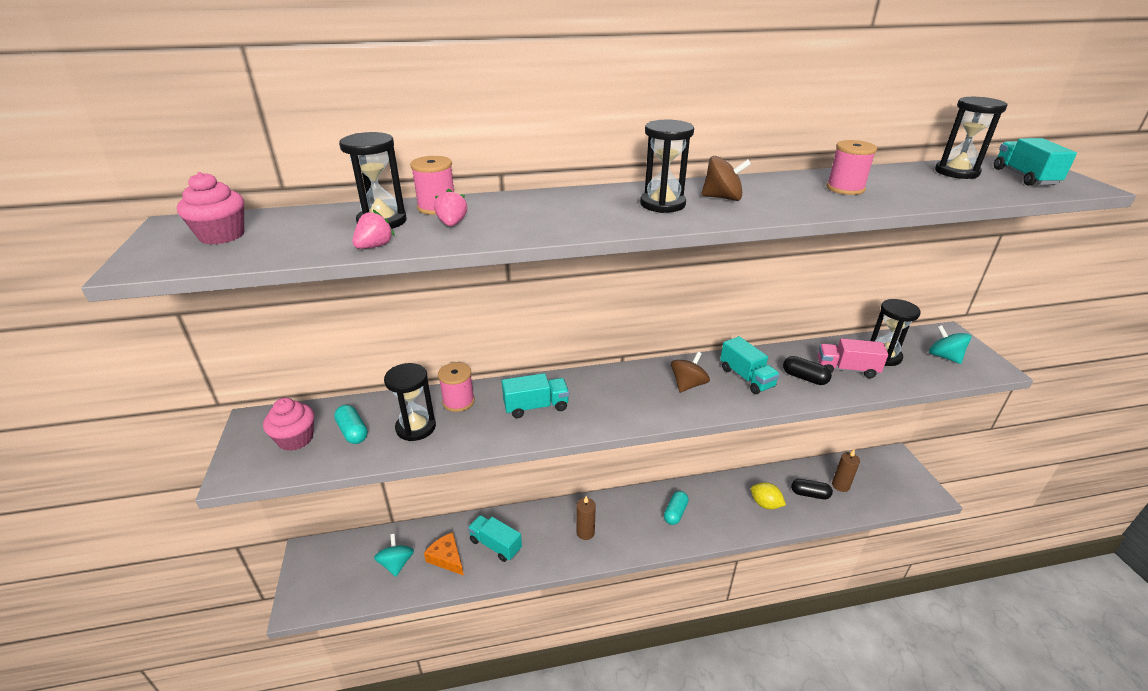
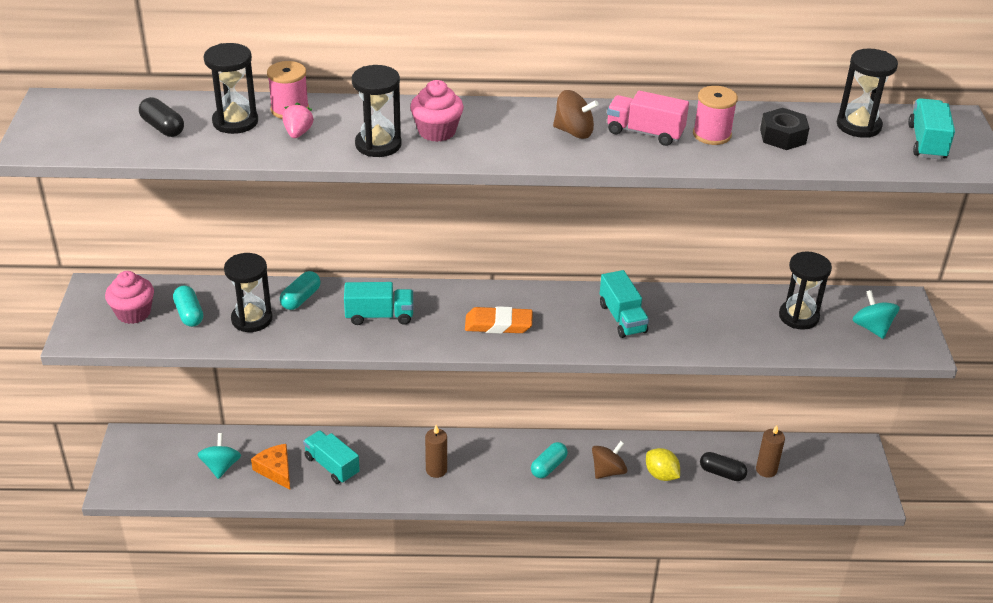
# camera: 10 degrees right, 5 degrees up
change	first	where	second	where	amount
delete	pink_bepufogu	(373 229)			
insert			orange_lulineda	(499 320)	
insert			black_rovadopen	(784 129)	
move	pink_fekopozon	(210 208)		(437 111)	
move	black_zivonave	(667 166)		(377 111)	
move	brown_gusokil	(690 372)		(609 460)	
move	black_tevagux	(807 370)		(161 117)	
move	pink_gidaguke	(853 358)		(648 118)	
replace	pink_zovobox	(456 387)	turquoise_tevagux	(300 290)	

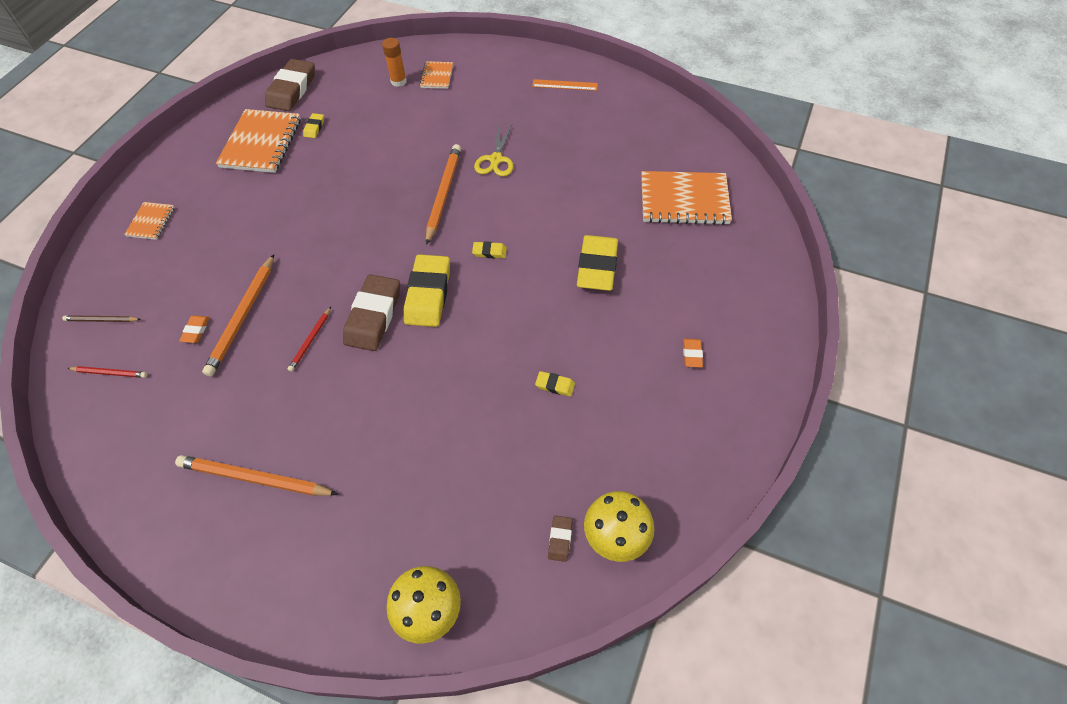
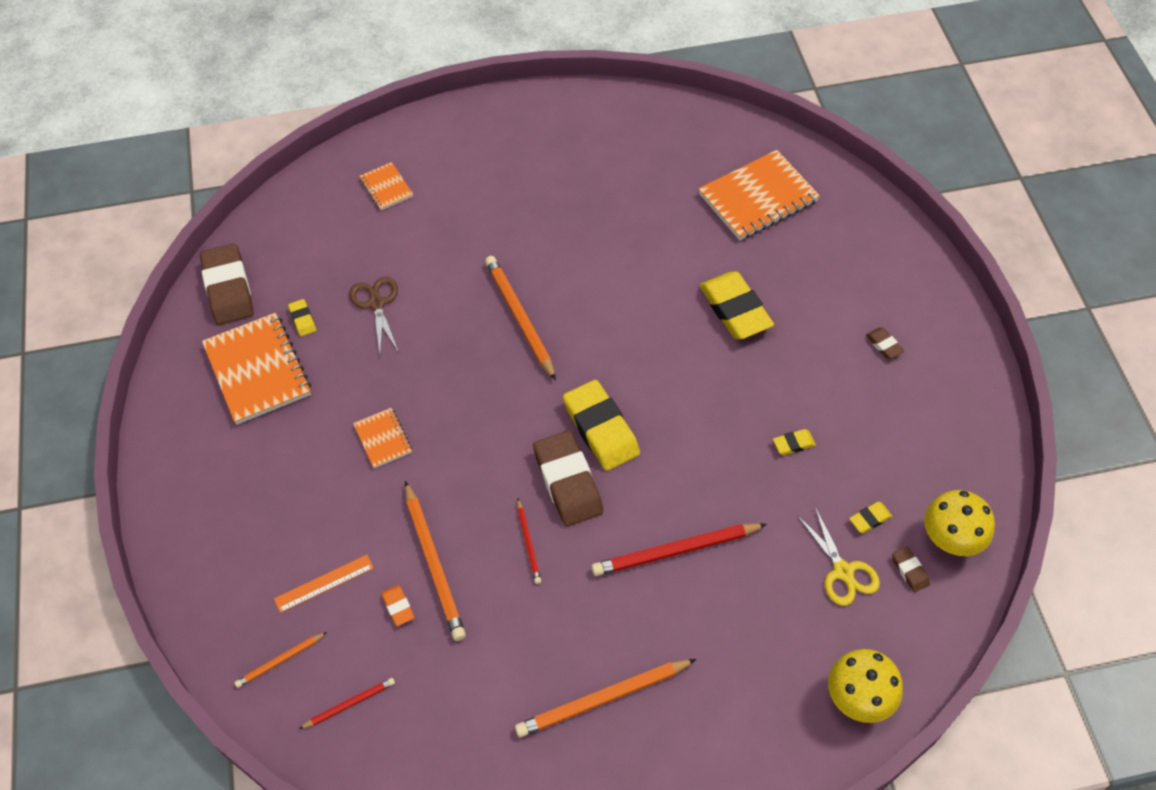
# camera: 35 degrees left, 0 degrees up
change	first	where	second	where	amount
delete	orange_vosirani	(394 62)			
insert			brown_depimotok	(373 315)	
insert			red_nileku	(679 549)	
move	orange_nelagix	(149 221)		(382 438)	
move	yellow_lulineda	(489 249)		(870 517)	
move	yellow_depimotok	(494 150)		(838 556)	
move	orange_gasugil	(565 85)		(324 584)	
recolor	brown_nileku	(101 318)	orange_nileku	(280 660)	
recolor	orange_lulineda	(693 352)	brown_lulineda	(885 343)	

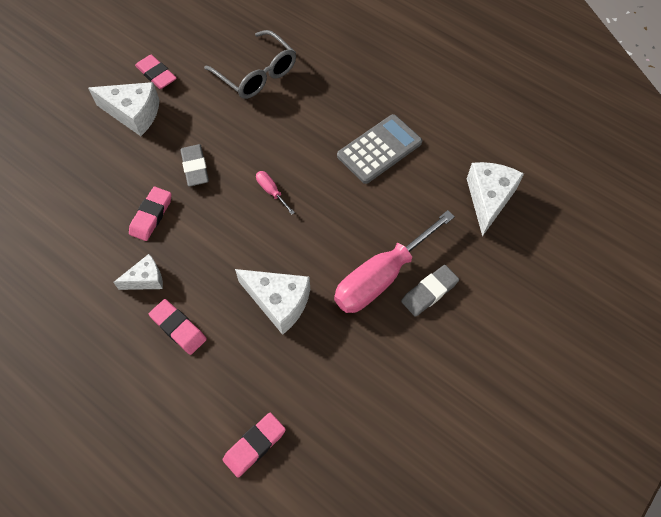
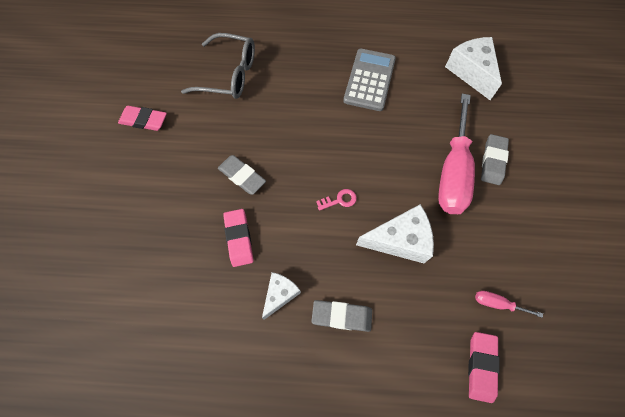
# camera: 35 degrees left, 5 degrees up
change	first	where	second	where	amount
delete	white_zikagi	(123 109)			
insert			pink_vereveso	(336 200)	
move	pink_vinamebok	(275 193)		(509 304)	
recolor	pink_lulineda	(178 327)	grey_lulineda	(341 316)	

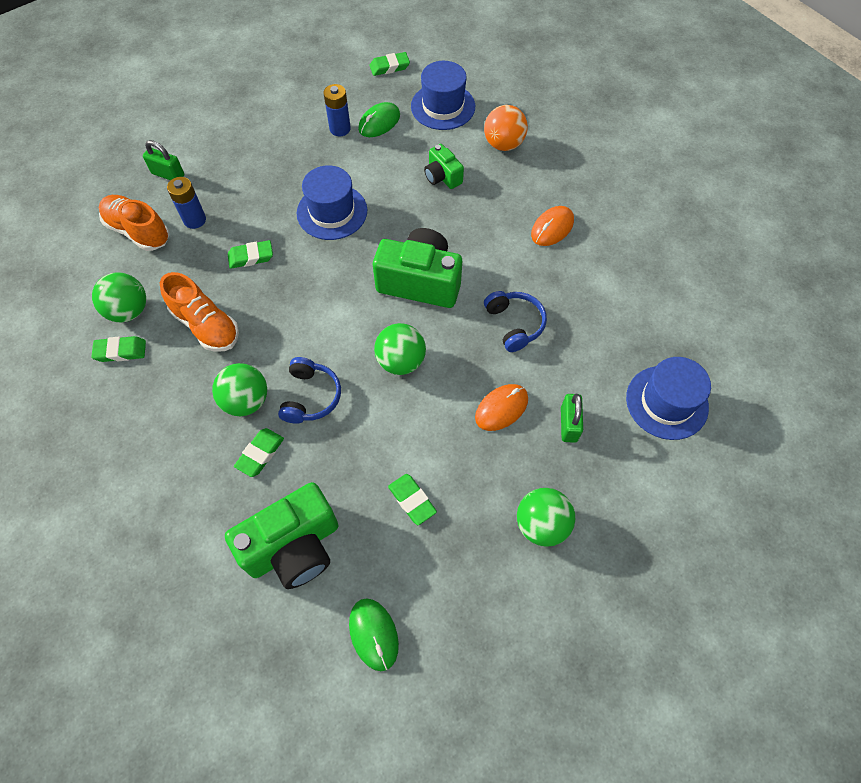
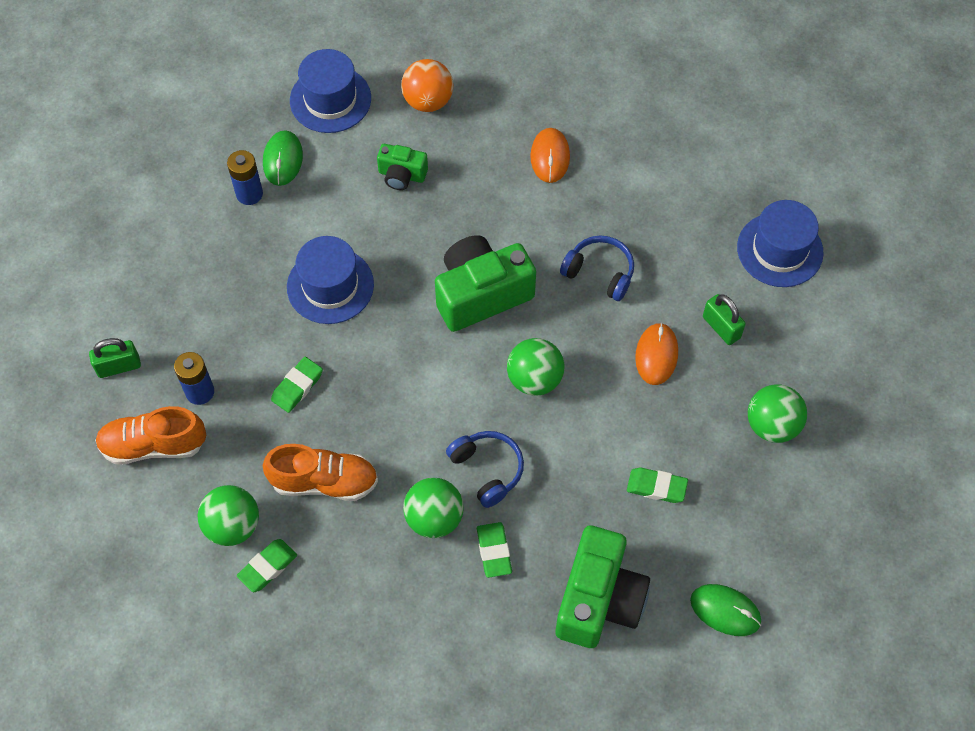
# camera: 40 degrees left, 0 degrees up
change	first	where	second	where	amount
delete	green_lulineda	(389 64)			

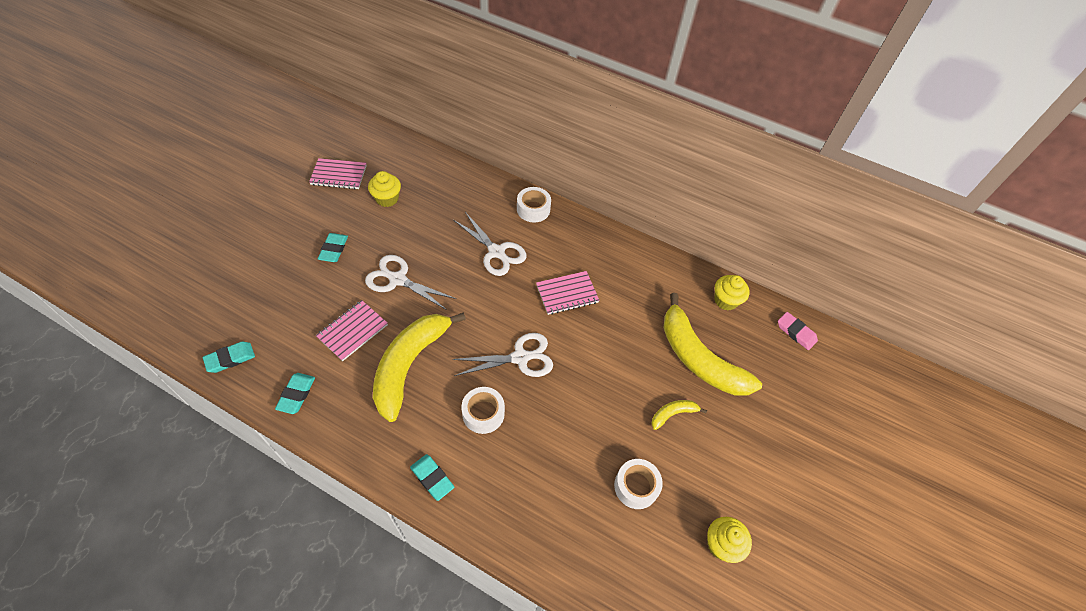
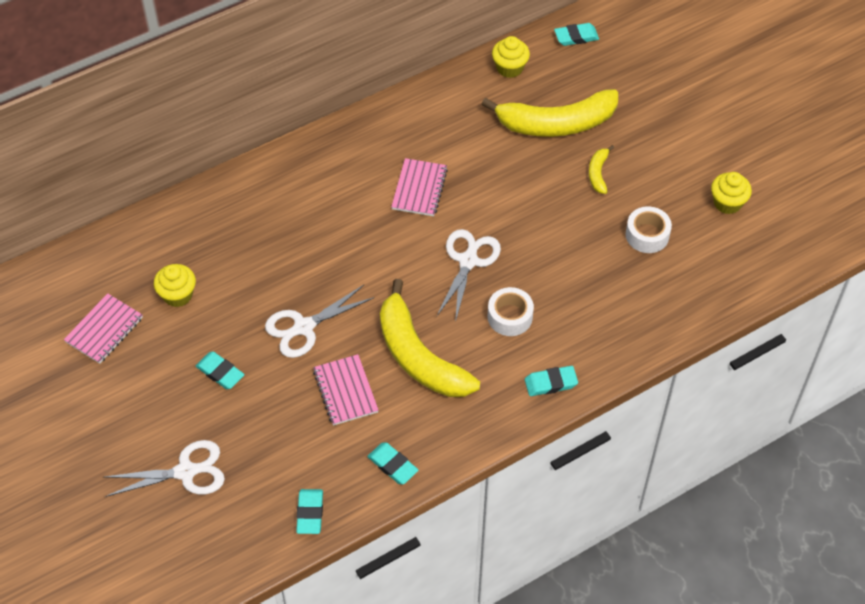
# camera: 55 degrees left, 0 degrees up
change	first	where	second	where	amount
delete	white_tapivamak	(534 204)			
move	white_depimotok	(490 244)		(164 468)	
recolor	pink_lulineda	(798 331)	turquoise_lulineda	(576 34)	

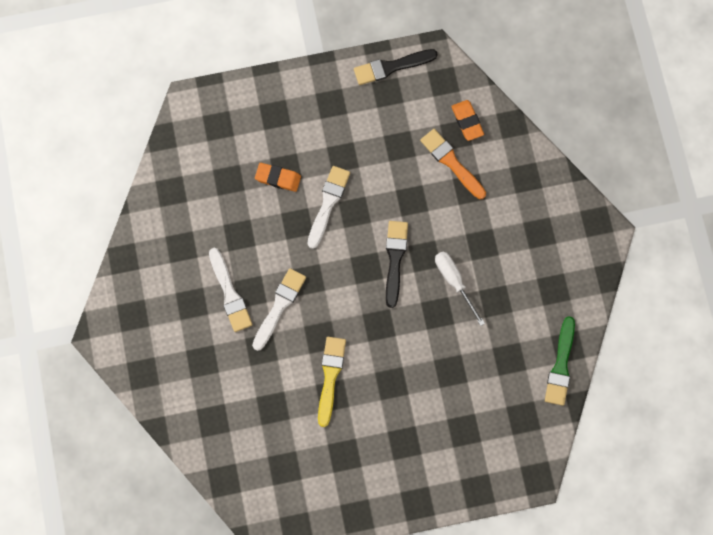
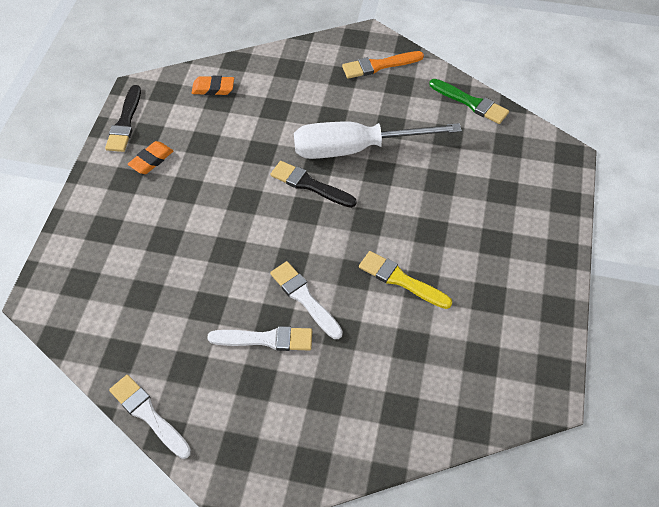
# camera: 65 degrees left, 20 degrees down
change	first	where	second	where	amount
move	orange_lulineda	(278 177)		(150 157)	
move	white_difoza	(328 207)		(150 417)	
move	orange_difoza	(453 164)		(383 65)	
resize	white_vinamebok	(460 288)		(378 140)	x1.96

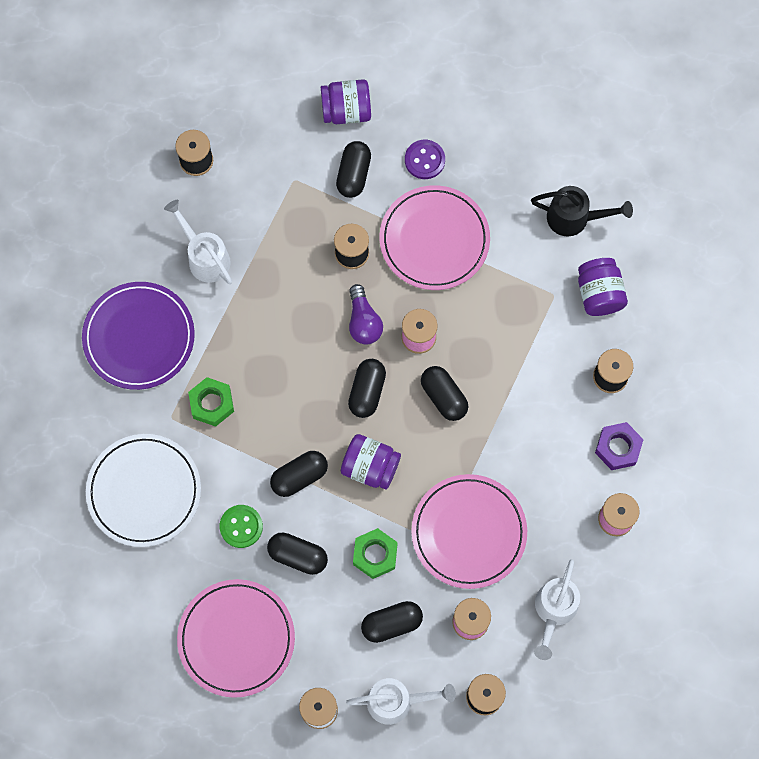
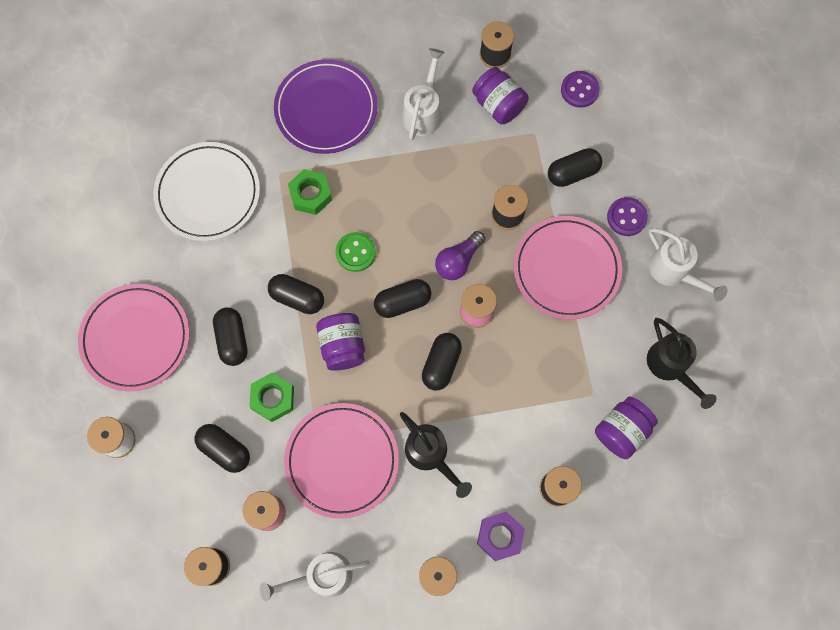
# camera: 55 degrees right, 0 degrees up
change	first	where	second	where	amount
insert			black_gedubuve	(436 455)	
insert			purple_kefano	(580 89)	
move	green_kefano	(241 526)		(355 252)	
move	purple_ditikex	(346 101)		(500 95)	
move	white_gedubuve	(401 701)		(688 265)	

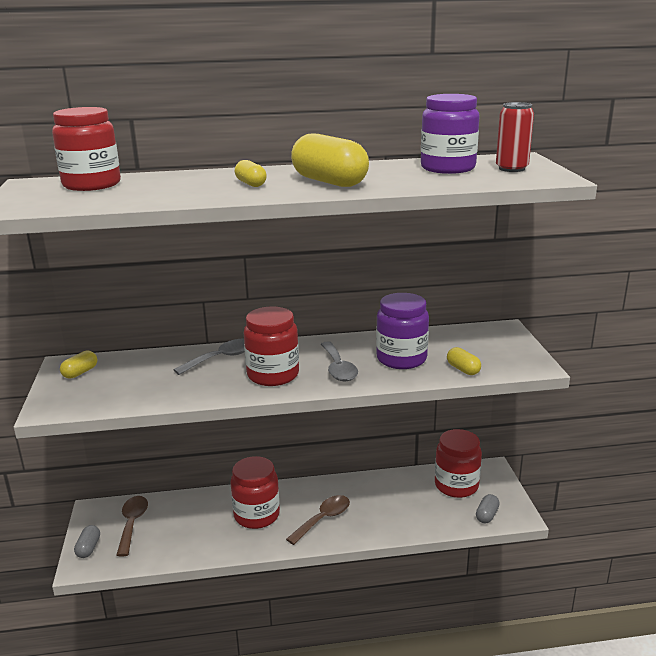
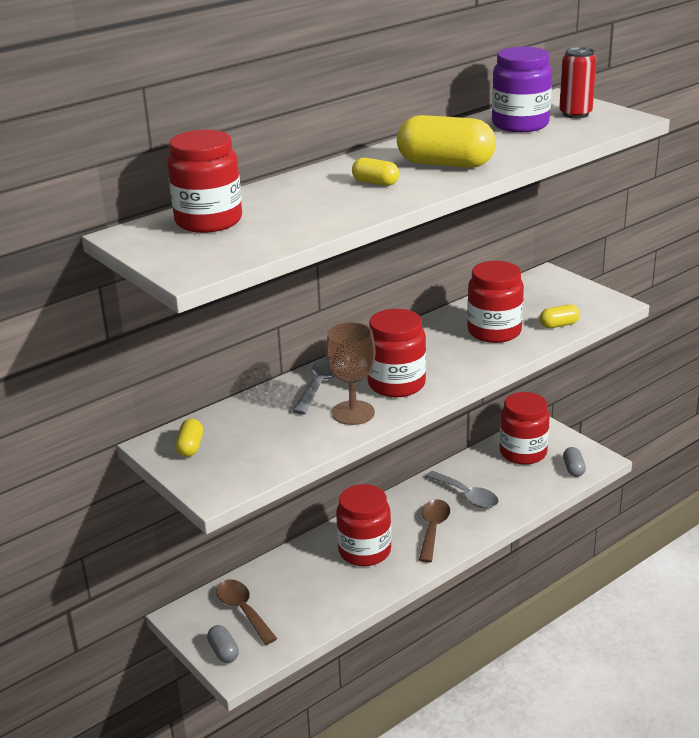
# camera: 30 degrees left, 5 degrees up
change	first	where	second	where	amount
insert			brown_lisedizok	(350 373)	
move	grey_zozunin	(339 361)		(462 489)	
recolor	purple_ditikex	(402 331)	red_ditikex	(495 302)	
rotate	yellow_tevagux	(464 361)		(560 316)	45 degrees counterclockwise

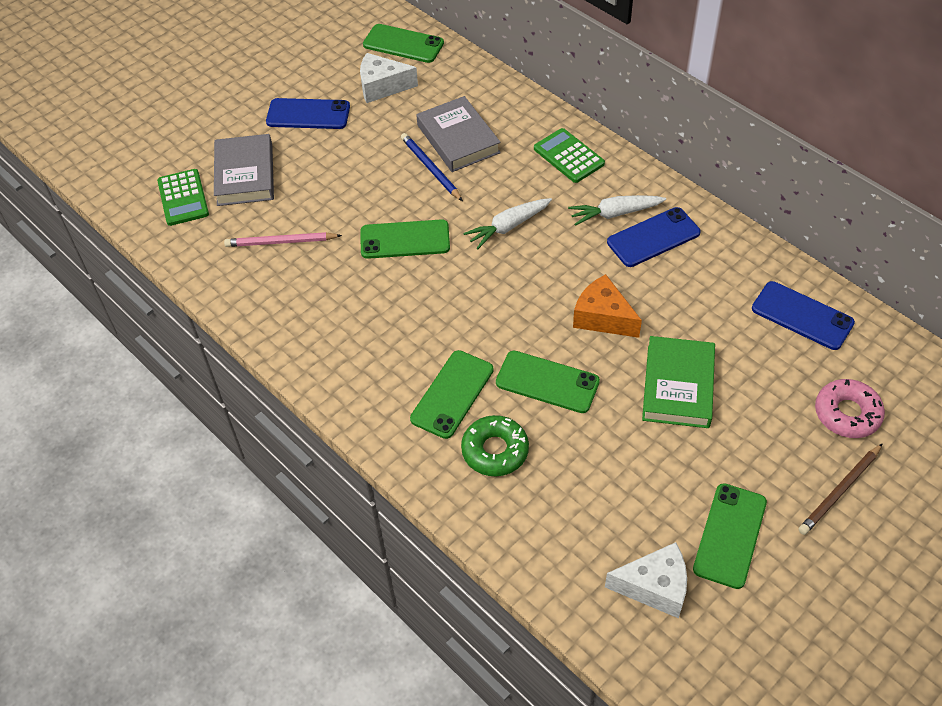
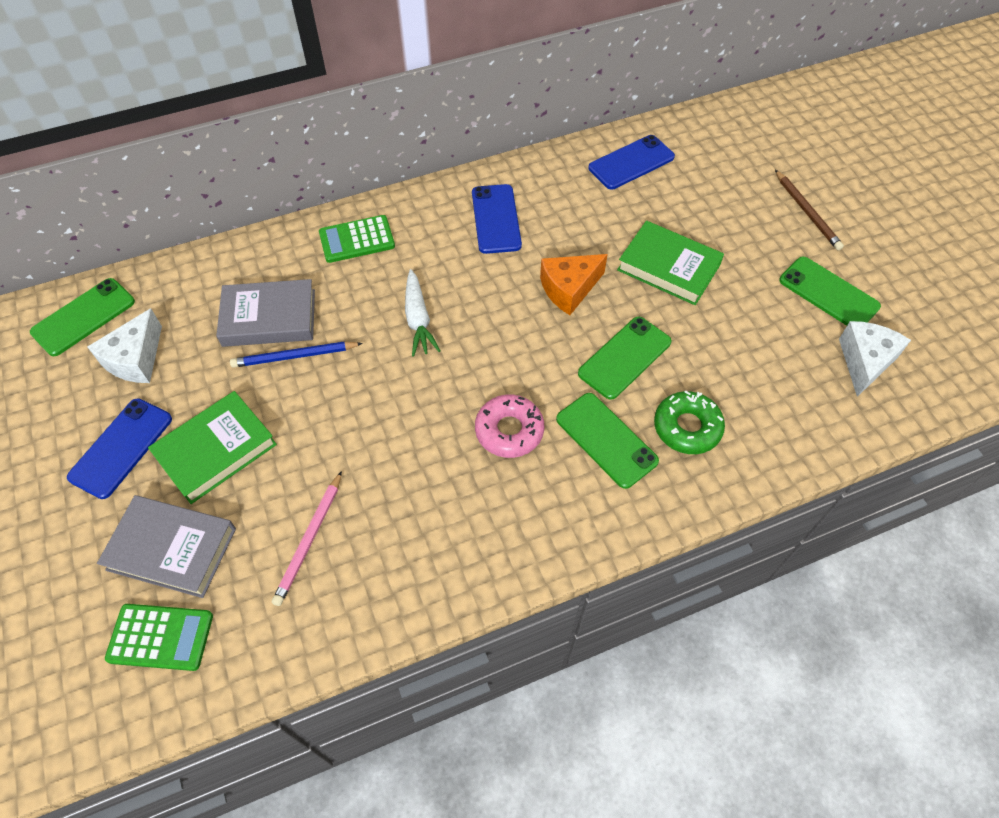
# camera: 70 degrees left, 5 degrees up
change	first	where	second	where	amount
delete	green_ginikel	(405 239)			
delete	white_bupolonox	(617 210)			
insert			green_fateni	(212 447)	
move	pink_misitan	(850 408)		(509 426)	

